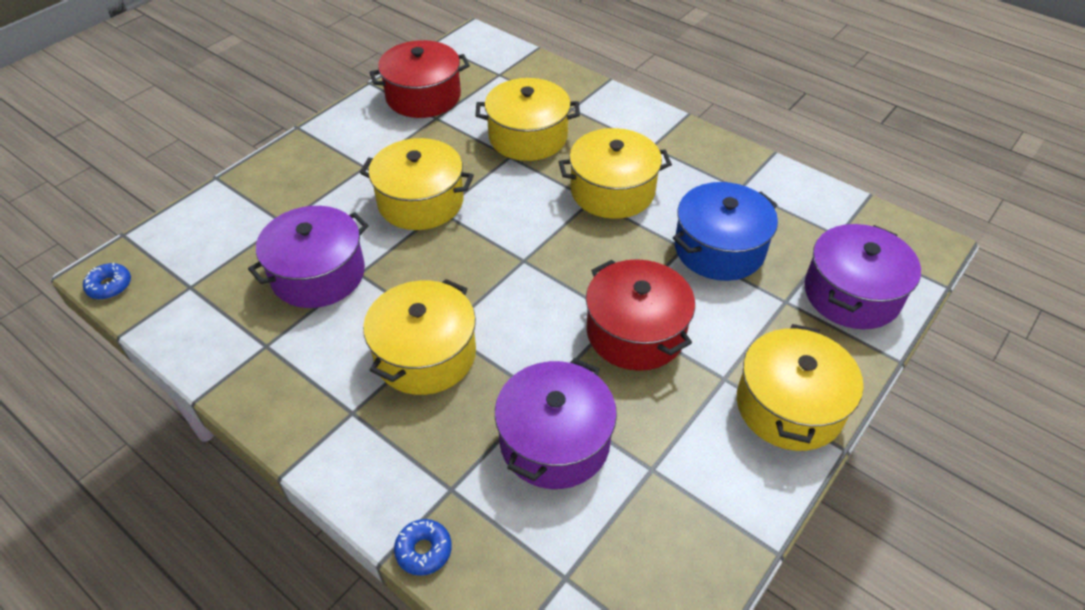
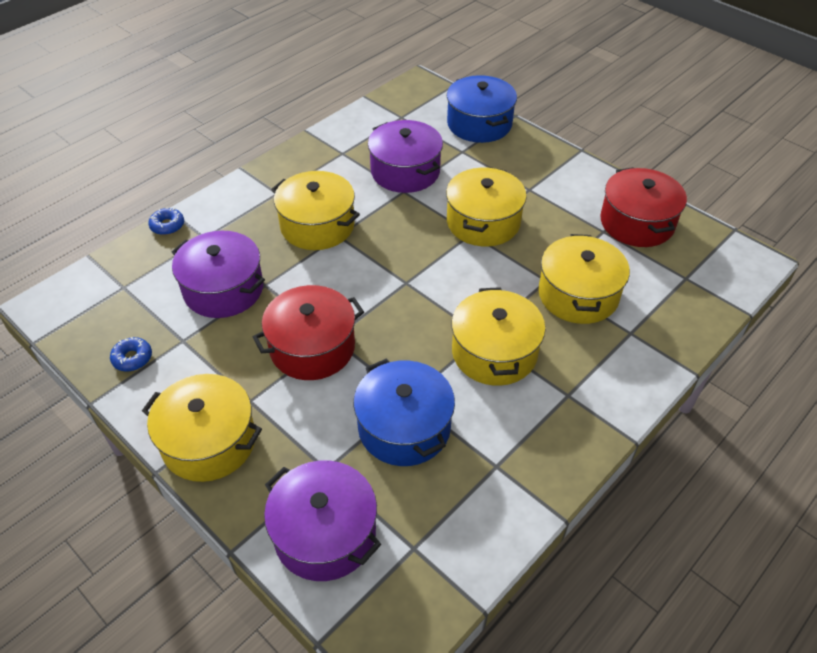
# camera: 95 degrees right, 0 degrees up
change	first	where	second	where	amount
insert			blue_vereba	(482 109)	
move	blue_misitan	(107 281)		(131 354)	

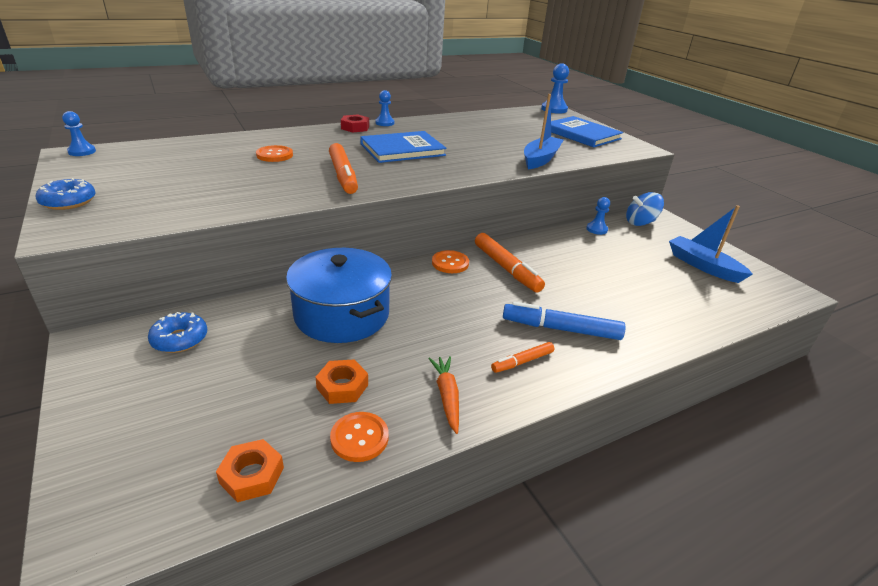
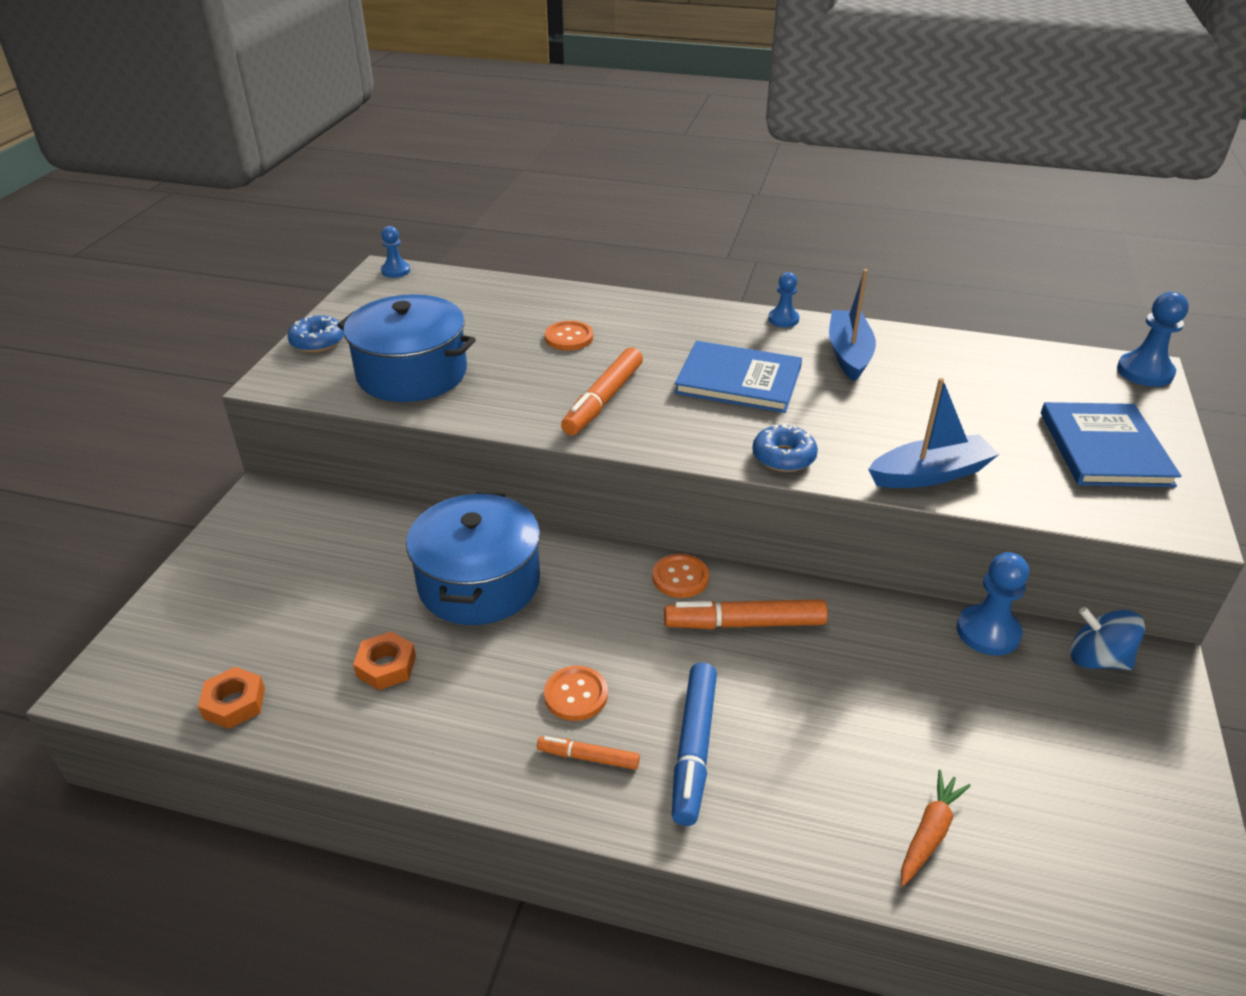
# camera: 45 degrees right, 5 degrees up
change	first	where	second	where	amount
delete	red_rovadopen	(355 123)			
insert			blue_vereba	(406 348)	
move	blue_misitan	(177 332)		(785 448)	
move	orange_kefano	(359 437)		(576 693)	
move	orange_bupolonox	(443 395)		(936 828)	
move	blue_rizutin	(711 244)		(852 325)	
rotate	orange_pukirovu	(510 263)		(746 614)	75 degrees clockwise
rotate	blue_pukirovu	(564 320)		(694 744)	135 degrees counterclockwise
resize	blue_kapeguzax	(598 216)		(993 604)	x1.58

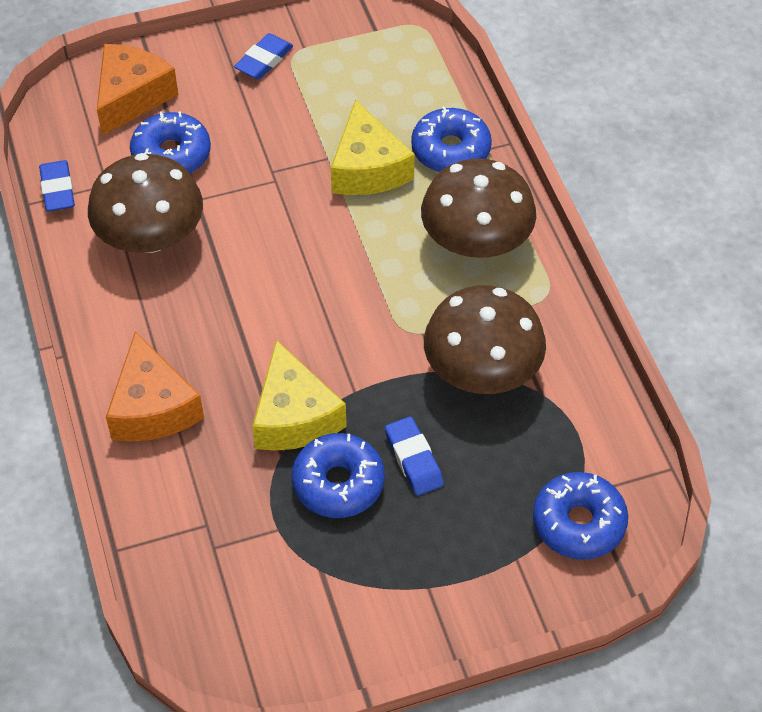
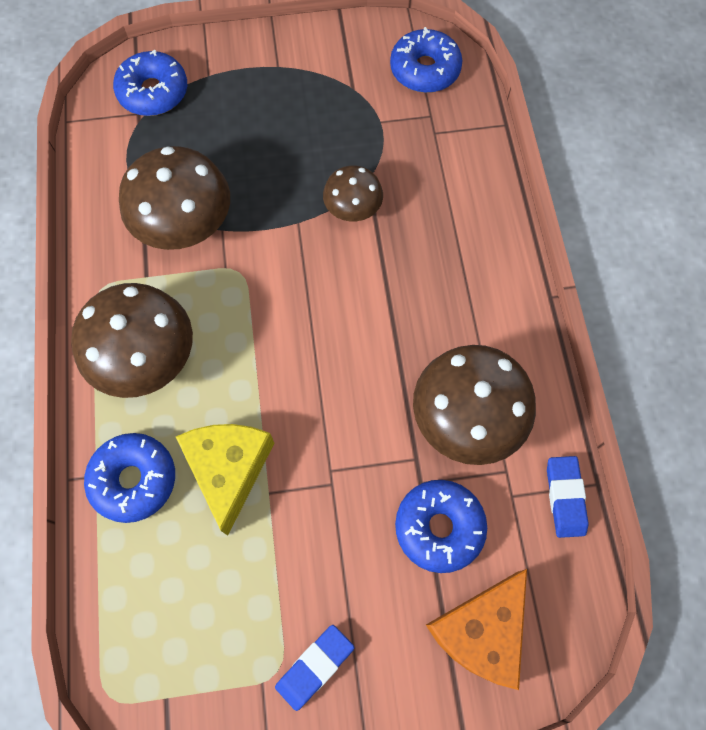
# camera: 170 degrees left, 15 degrees up
change	first	where	second	where	amount
delete	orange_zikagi	(155 386)			
delete	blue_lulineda	(414 456)			
move	blue_misitan	(338 475)		(426 60)	
replace	yellow_zikagi	(299 395)	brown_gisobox	(353 193)	

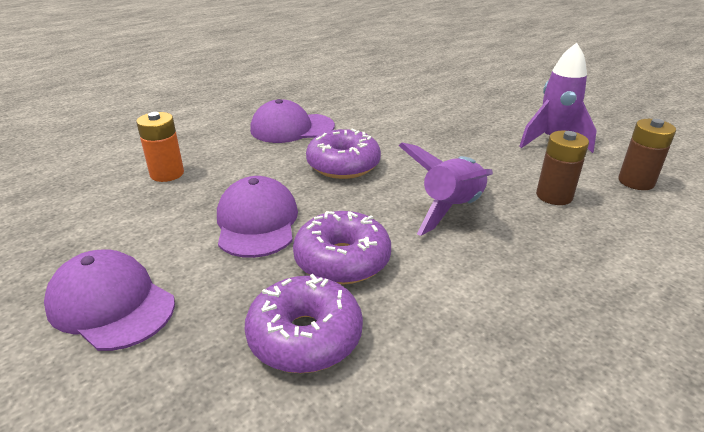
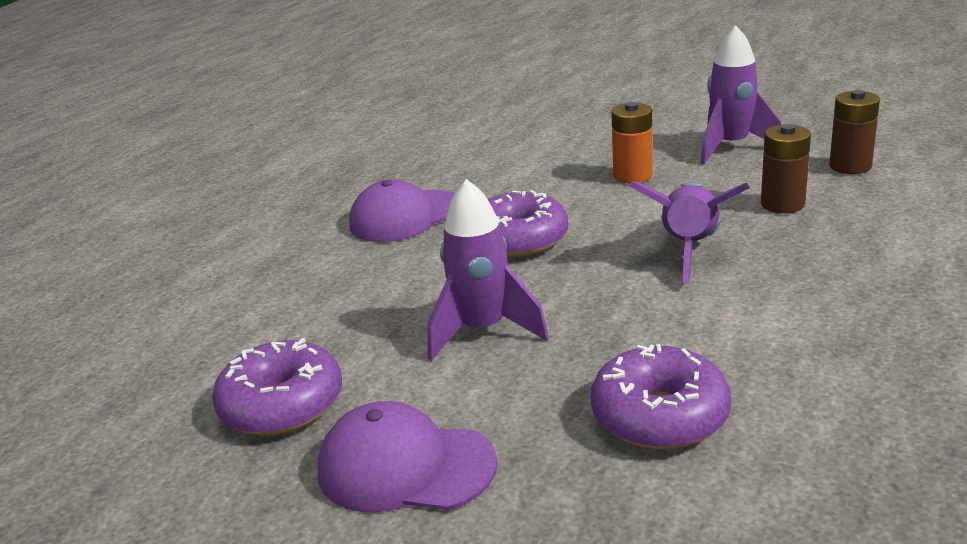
# camera: 20 degrees left, 5 degrees down
change	first	where	second	where	amount
move	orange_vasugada	(160 147)		(632 142)	
move	purple_misitan	(342 247)		(277 387)	
replace	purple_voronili	(257 217)	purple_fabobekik	(488 270)	

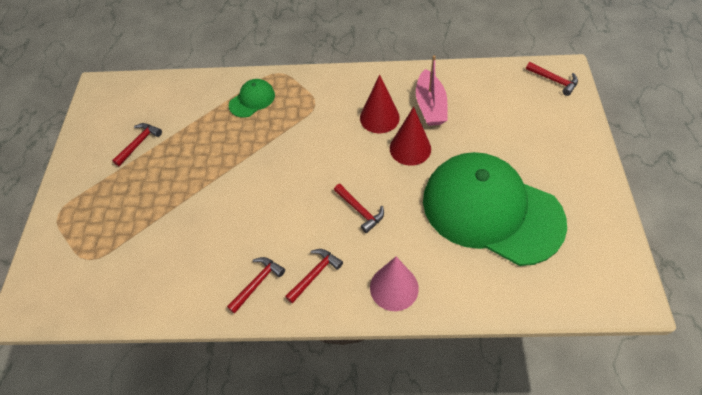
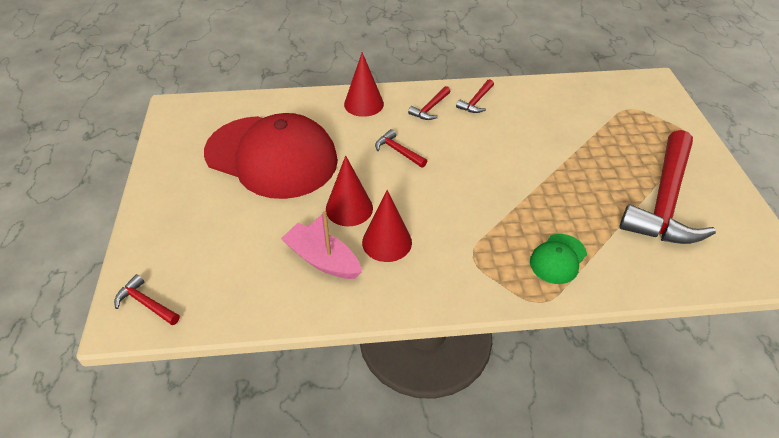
# camera: 170 degrees right, 10 degrees down
change	first	where	second	where	amount
recolor	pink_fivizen	(394 284)	red_fivizen	(364 84)	
recolor	green_voronili	(495 209)	red_voronili	(271 156)	
rotate	pink_rizutin	(432 90)		(321 245)	45 degrees counterclockwise
resize	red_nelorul	(137 144)		(667 187)	x2.44

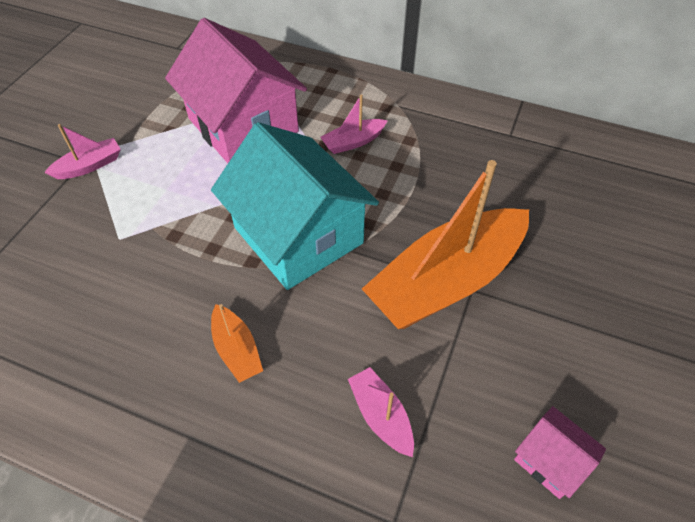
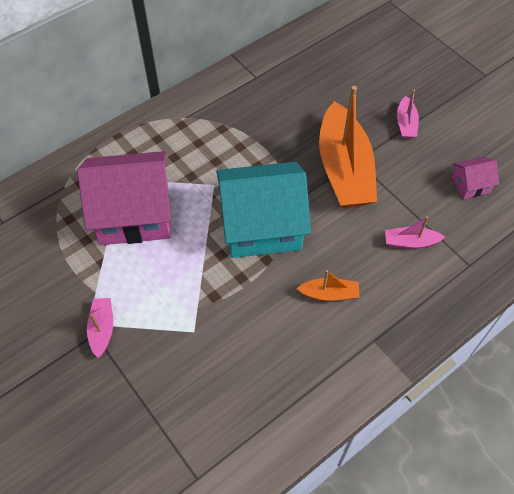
# camera: 60 degrees left, 5 degrees up
change	first	where	second	where	amount
move	pink_rizutin	(354 124)		(408 114)	

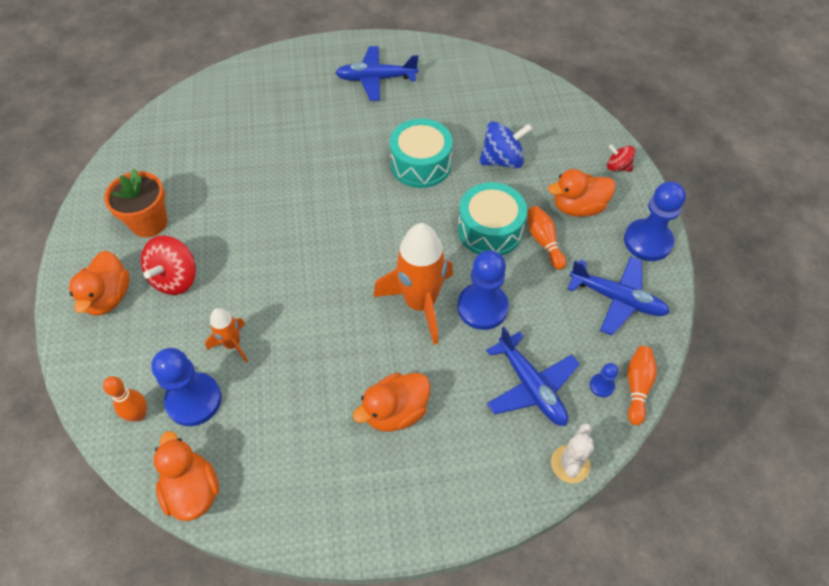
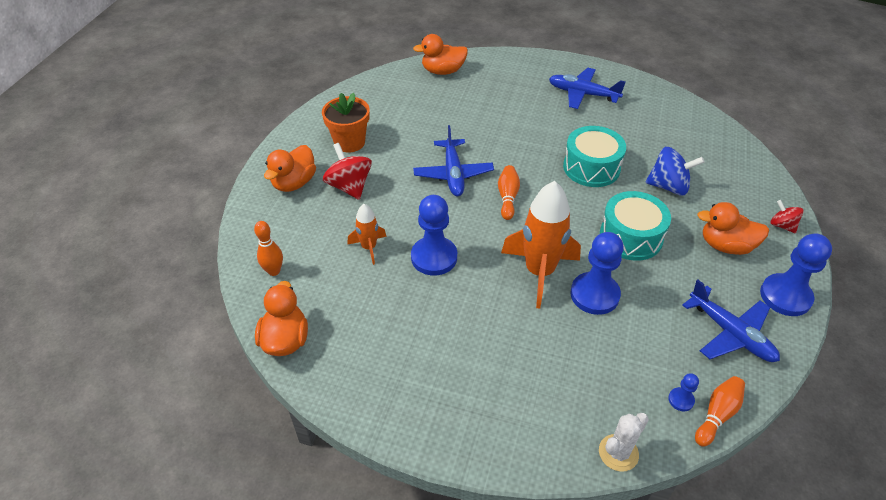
# camera: 25 degrees right, 10 degrees down
change	first	where	second	where	amount
move	blue_kapeguzax	(186 387)		(434 235)	
move	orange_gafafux	(392 402)		(440 54)	
move	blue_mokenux	(533 376)		(453 160)	
move	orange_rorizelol	(547 238)		(509 192)	
rotate	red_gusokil	(168 265)		(347 171)	105 degrees clockwise

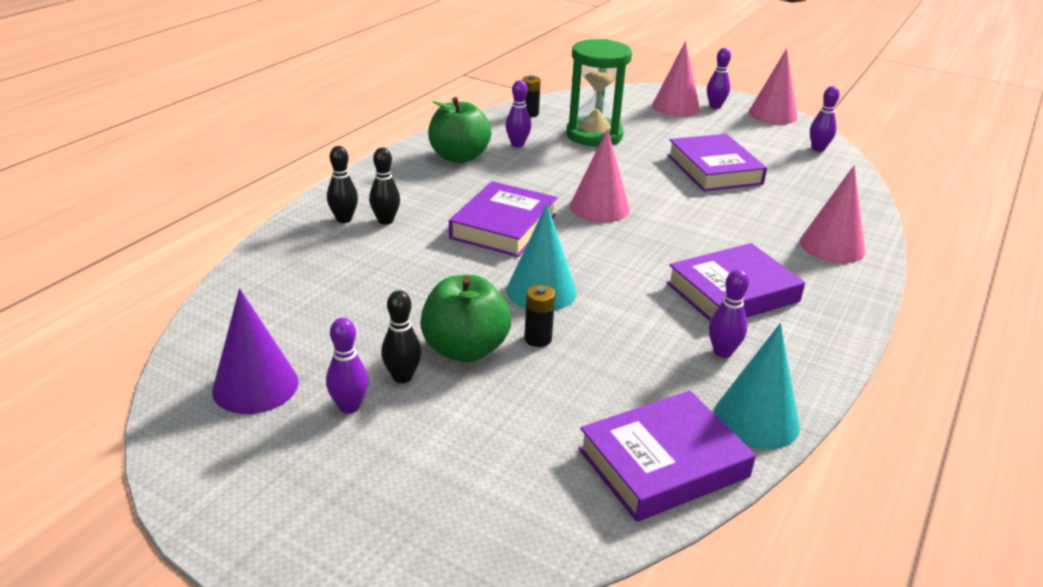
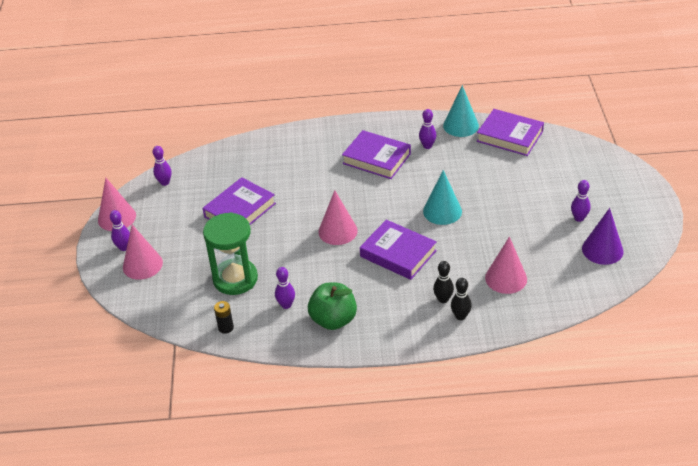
# camera: 120 degrees left, 10 degrees up
change	first	where	second	where	amount
delete	black_rorizelol	(401 336)			
delete	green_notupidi	(465 319)			
delete	black_vasugada	(539 316)			
move	pink_fivizen	(832 214)		(506 265)	
rotate	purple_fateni	(503 219)		(398 250)	45 degrees clockwise

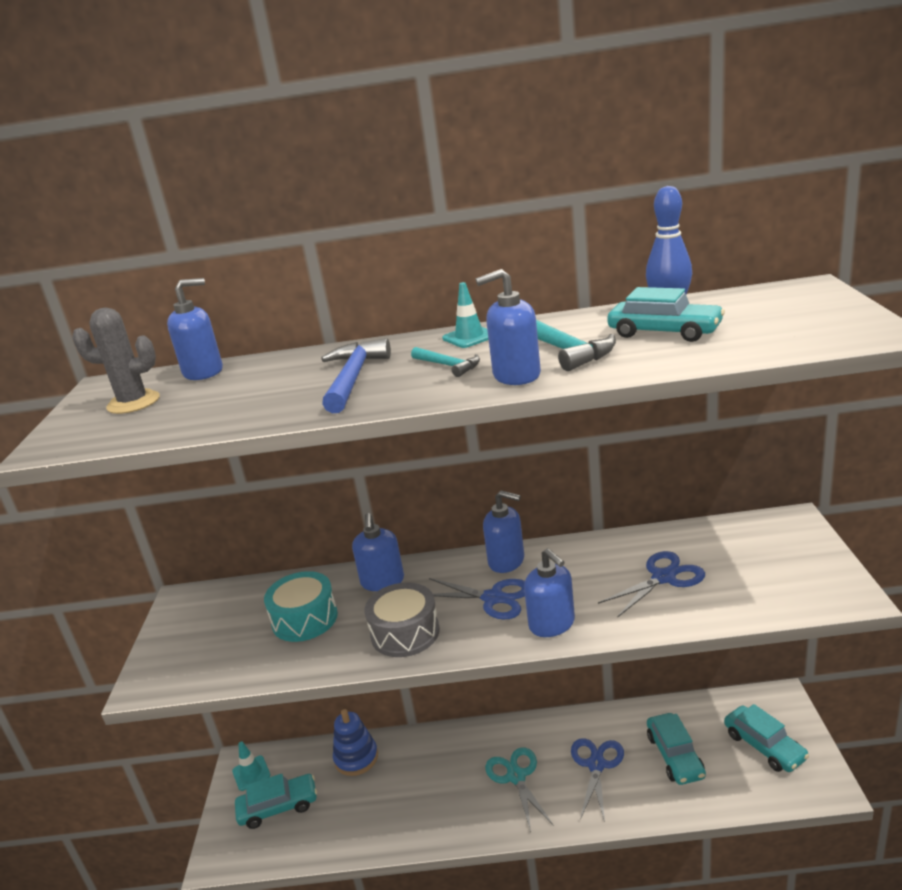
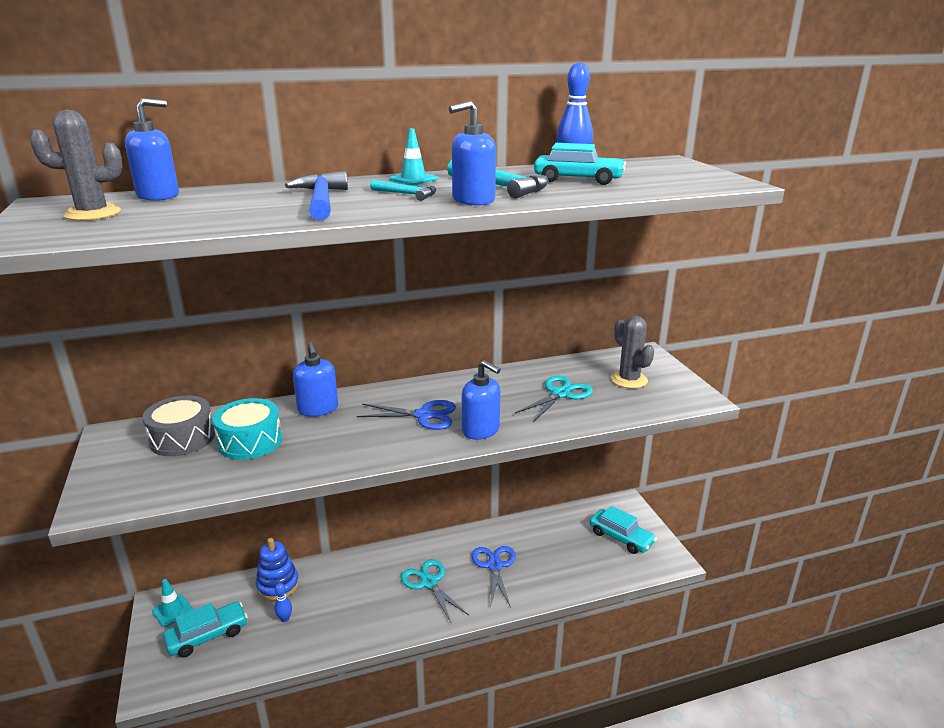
# camera: 20 degrees left, 0 degrees up
change	first	where	second	where	amount
delete	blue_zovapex	(503 531)			
delete	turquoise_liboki	(676 749)			
insert			blue_rorizelol	(283 602)	
insert			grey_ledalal	(632 352)	
move	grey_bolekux	(402 620)		(178 426)	
recolor	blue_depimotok	(651 584)	turquoise_depimotok	(554 399)	

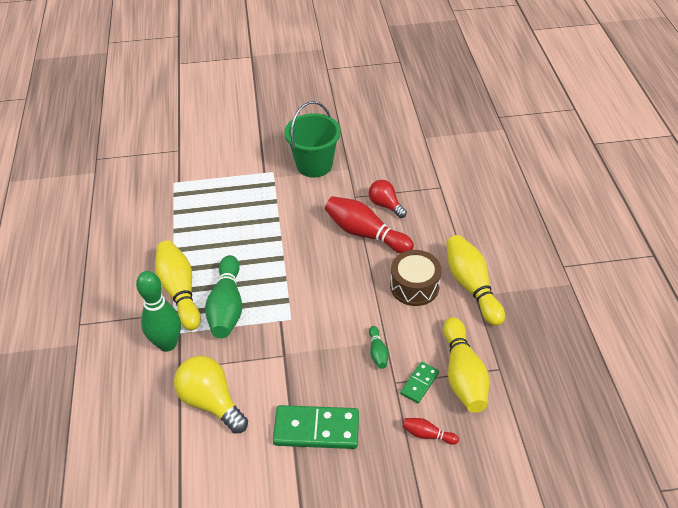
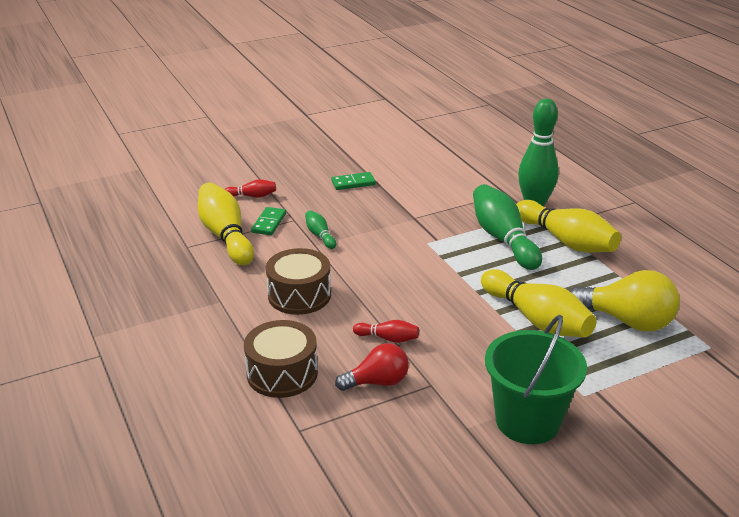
# camera: 160 degrees right, 15 degrees down
change	first	where	second	where	amount
insert			brown_bolekux	(281 359)	
move	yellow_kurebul	(211 395)		(625 301)	
move	yellow_rorizelol	(475 280)		(538 303)	
rotate	red_kurebul	(388 199)		(372 367)	45 degrees counterclockwise
resize	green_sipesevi	(316 427)		(353 181)	x0.54
resize	red_rorizelol	(369 224)		(386 331)	x0.47

